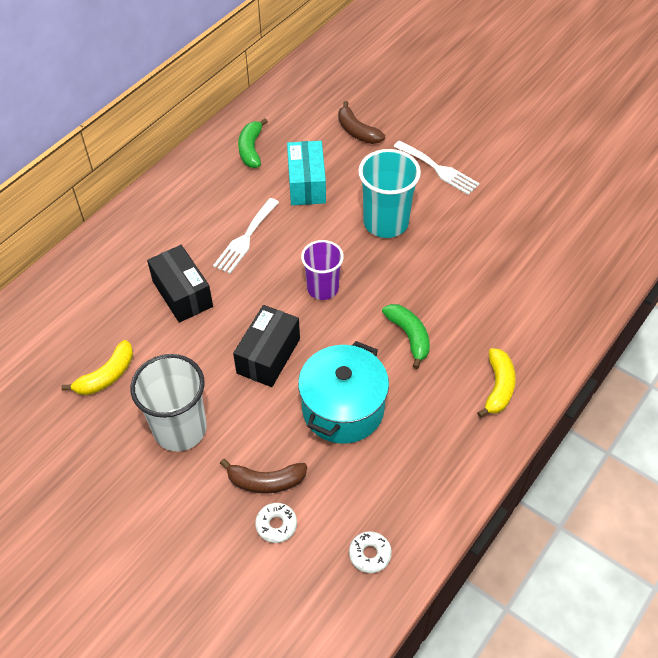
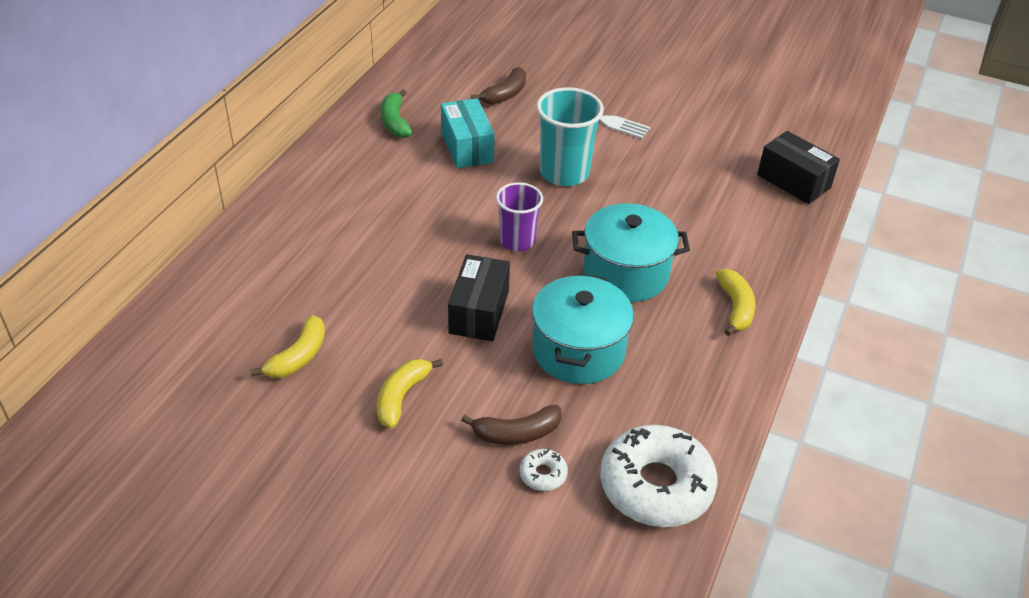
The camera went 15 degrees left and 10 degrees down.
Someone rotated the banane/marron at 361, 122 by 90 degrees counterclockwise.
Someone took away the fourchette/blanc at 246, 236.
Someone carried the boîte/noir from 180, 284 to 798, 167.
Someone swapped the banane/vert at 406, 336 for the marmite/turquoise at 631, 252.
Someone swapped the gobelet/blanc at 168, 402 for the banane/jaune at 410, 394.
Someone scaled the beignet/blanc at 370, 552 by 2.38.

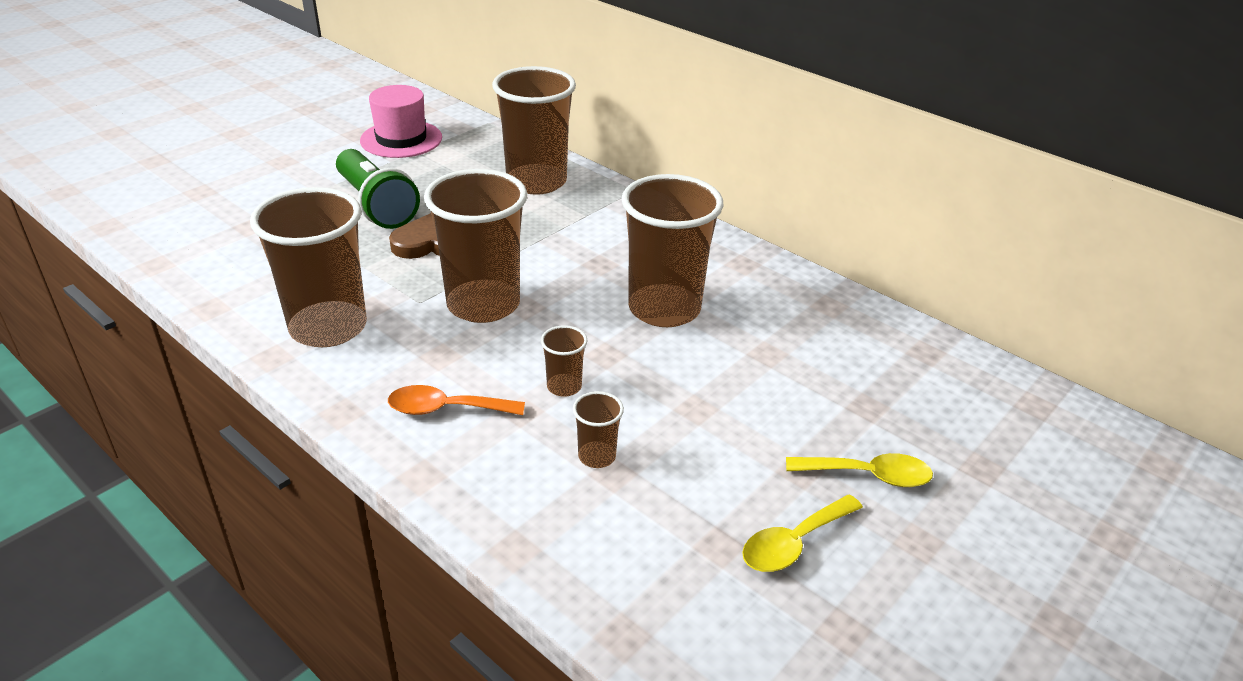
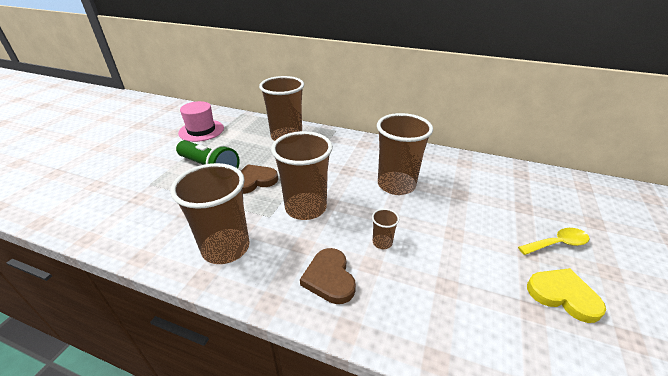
The camera went 20 degrees left and 0 degrees up.
Someone swapped the cuillère/orange at 456, 400 for the cœur/marron at 328, 276.
Someone took away the gobelet/marron at 598, 429.
Someone swapped the cuillère/jaune at 802, 533 for the cœur/jaune at 566, 295.

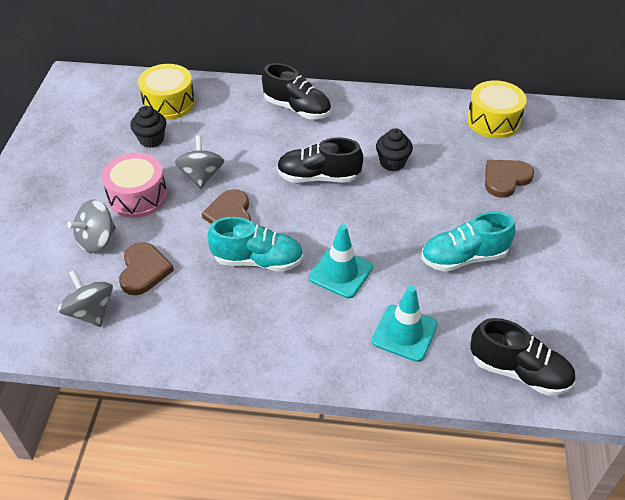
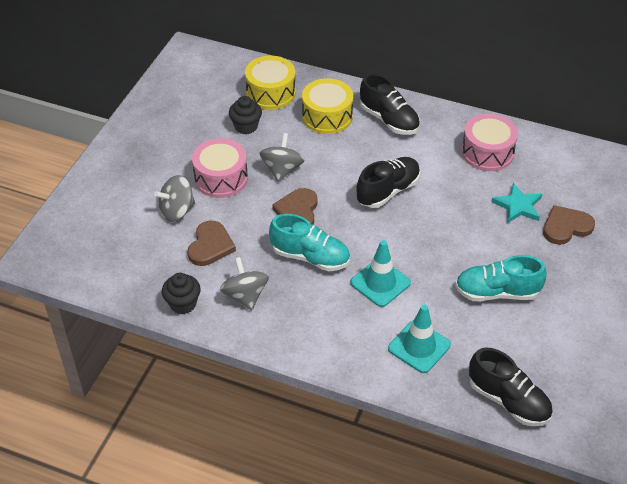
The camera went 15 degrees right and 0 degrees up.
Someone carried the tambour/jaune from 497, 109 to 327, 106.
Someone carried the muffin/noir from 394, 149 to 181, 293.
Someone rotated the chaussure/noir at 320, 160 by 120 degrees clockwise.
Someone carried the toupie/gris from 85, 298 to 244, 283.
Someone put down the tambour/rose at 490, 142.
Someone put down the étoile/turquoise at 516, 203.

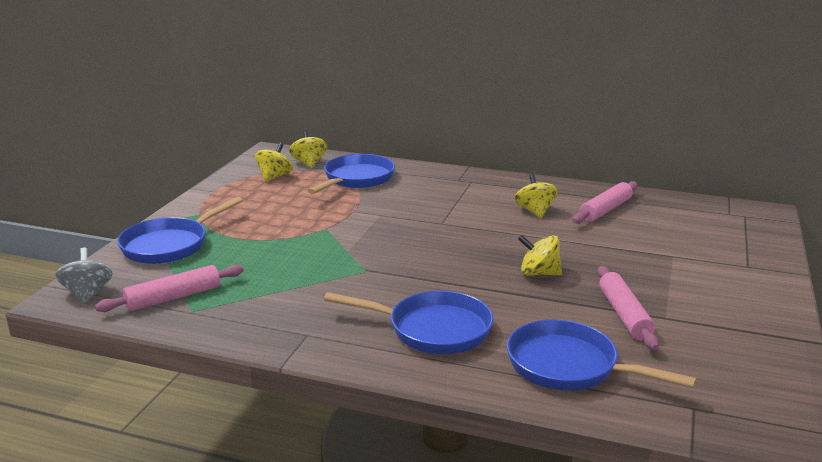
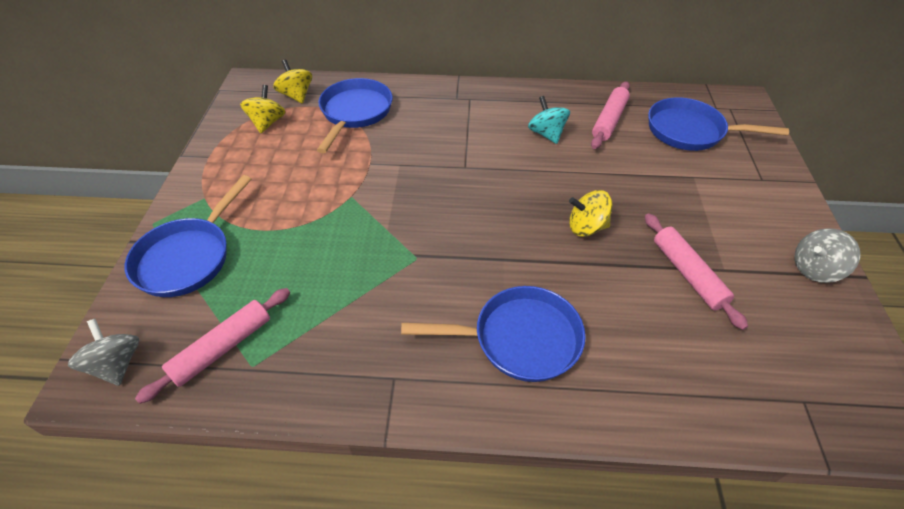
The camera went 15 degrees left and 25 degrees up.
Someone repainted the toupie/jaune at 536, 195, which became the toupie/turquoise at 549, 120.
Someone carried the poêle/bleu from 602, 355 to 718, 124.
Someone put down the toupie/gris at 827, 255.

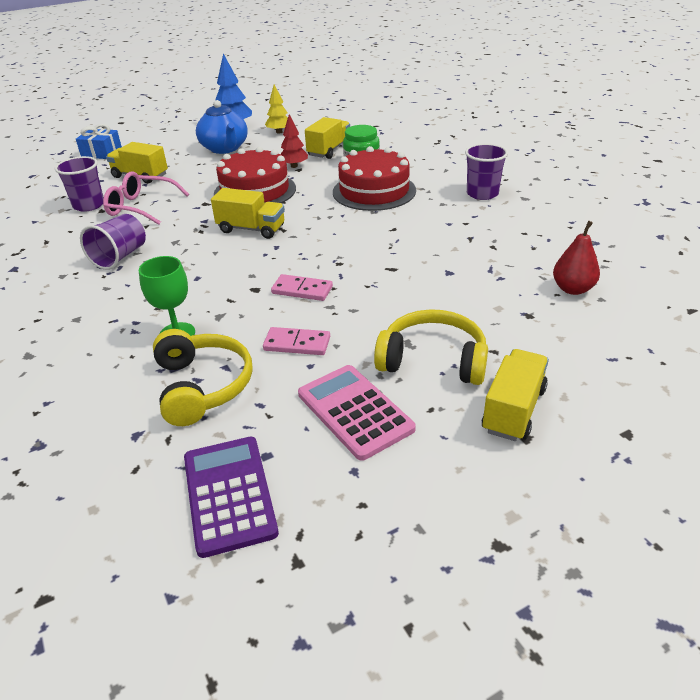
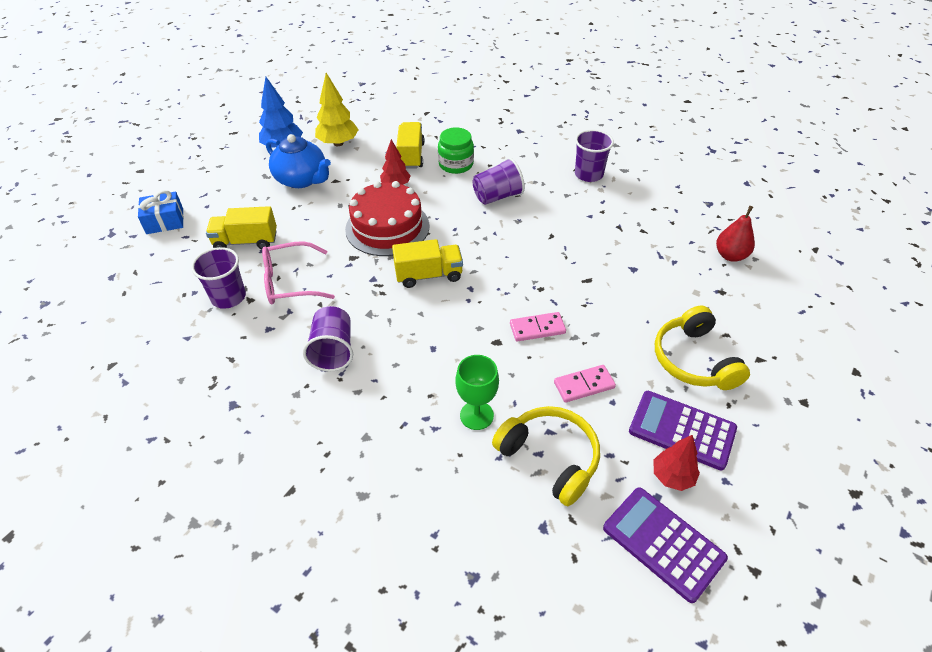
The camera went 30 degrees left and 10 degrees up.
Someone scaled the arbre/jaune at 276, 109 by 1.51.
Someone swapped the gâteau/rouge at 374, 178 for the gobelet/violet at 499, 181.
Someone rotated the casque audio/jaune at 431, 347 by 90 degrees counterclockwise.
Someone took away the camion/jaune at 515, 395.
Someone repainted the calculatrice/rose at 357, 413, which became the calculatrice/violet at 683, 430.
Someone put down the arbre/rouge at 676, 463.

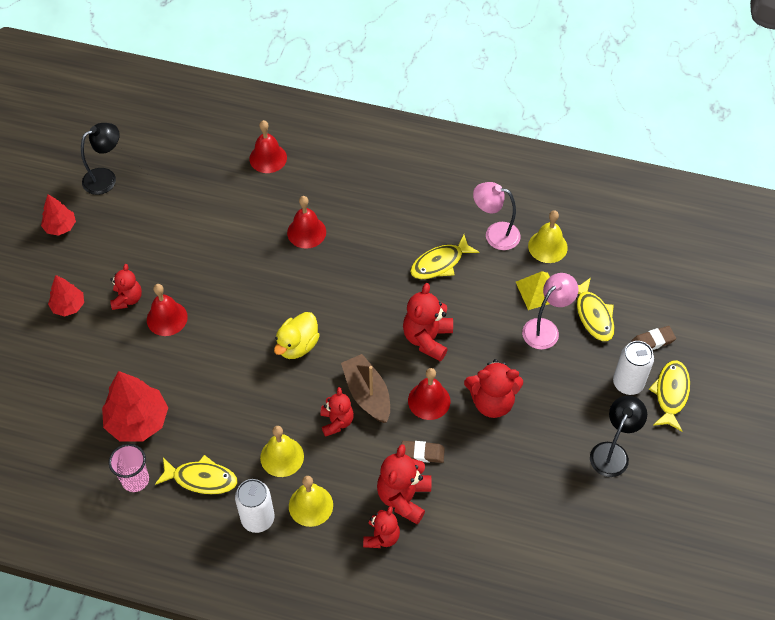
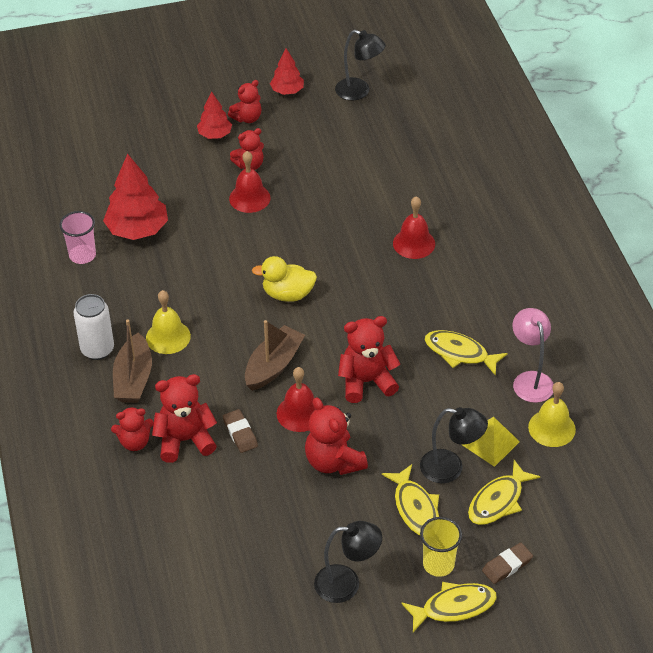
The camera went 60 degrees right and 10 degrees down.
Someone took away the cloche/rouge at 268, 146.
Someone repainted the lampe/rose at 550, 311, which became the lampe/noir at 454, 445.
Someone rotated the gomme/marron at 654, 338 by 75 degrees counterclockwise.
Someone swapped the canette/blanc at 633, 368 for the gobelet/jaune at 441, 547.
Someone carried the ours en peluche/rouge from 337, 412 to 245, 101.
Someone carried the poisson/jaune from 196, 474 to 410, 500.
Someone swapped the cloche/jaune at 311, 501 for the bateau/marron at 132, 361.

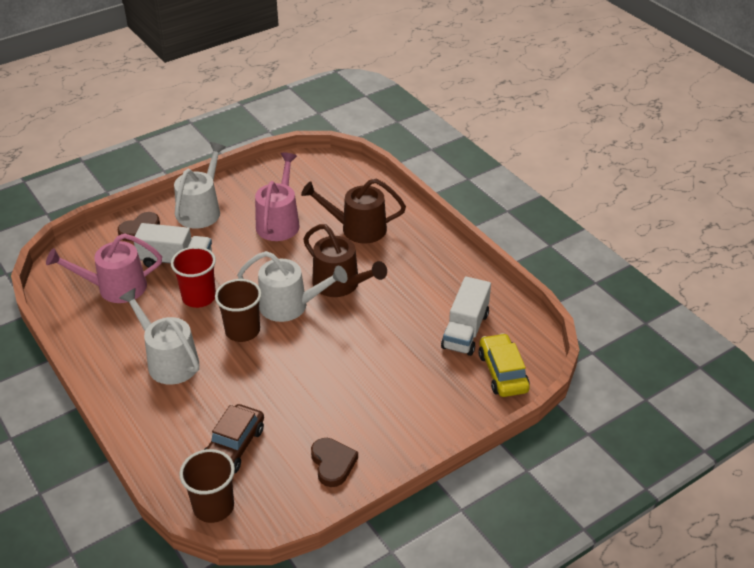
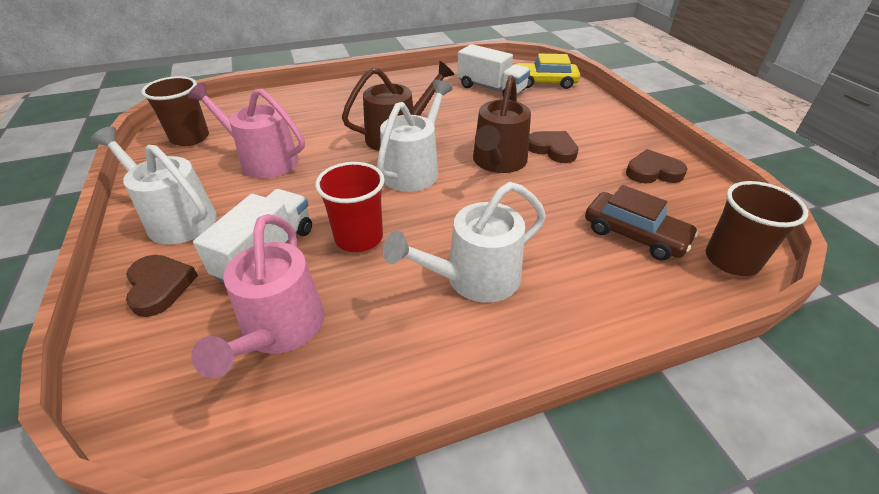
The camera went 75 degrees left and 0 degrees up.
Someone carried the arrosoir/marron from 353, 211 to 502, 124.
Someone carried the gobelet/marron from 238, 310 to 175, 111.
Someone put down the cœur/marron at 553, 147.

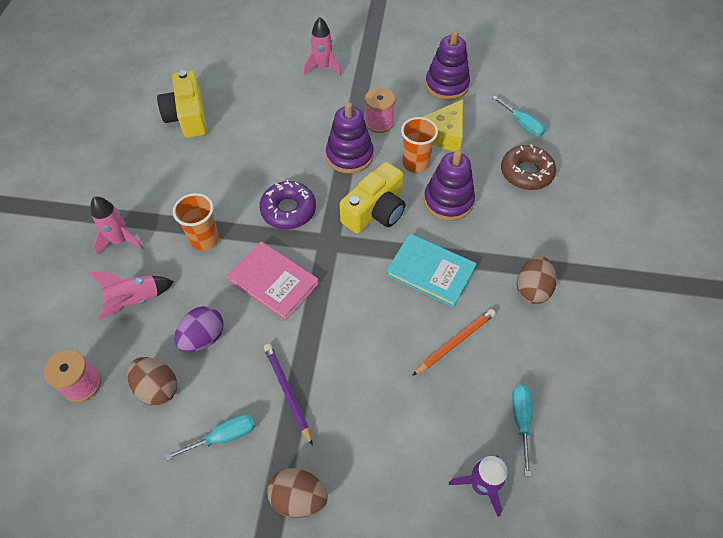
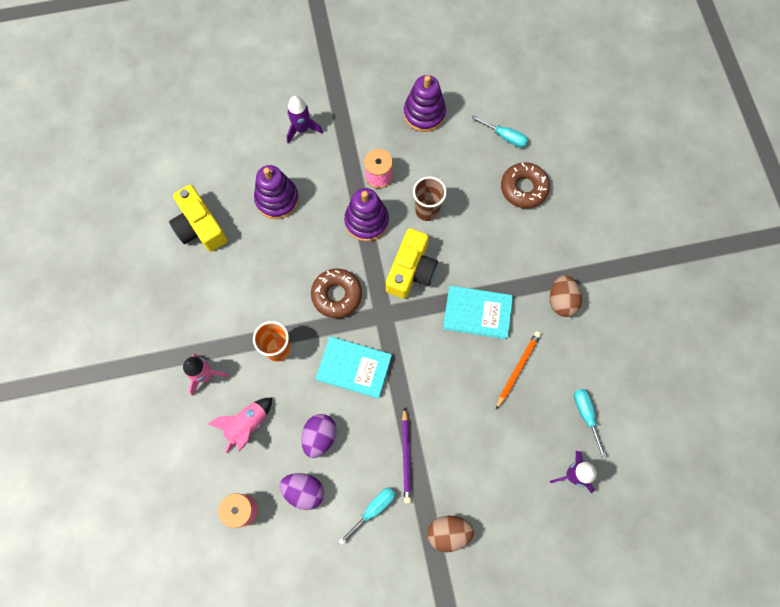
The camera went 20 degrees left and 15 degrees up.
Someone repainted the fusée/rose at 323, 46, which became the fusée/violet at 304, 120.
Someone took away the fromage/jaune at 443, 125.
Someone repainted the gobelet/orange at 419, 145, which became the gobelet/marron at 430, 198.
Someone carried the jouet à empiler/violet from 449, 185 to 276, 192.
Someone repainted the beignet/violet at 287, 204, which became the beignet/marron at 336, 293.
Someone repainted the livre/rose at 273, 281, which became the livre/turquoise at 354, 367.
Someone rotated the crayon/violet at 288, 395 by 135 degrees counterclockwise.
Someone repainted the œuf/marron at 152, 381, which became the œuf/violet at 302, 491.

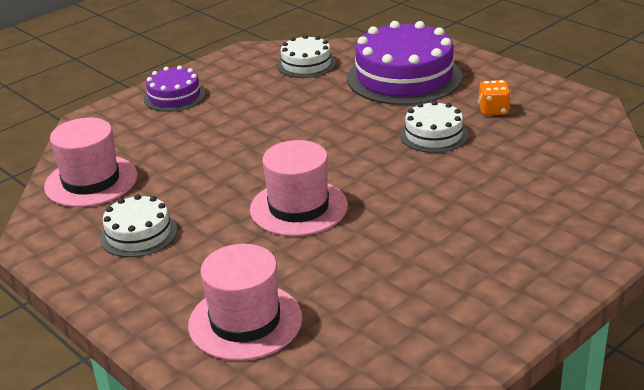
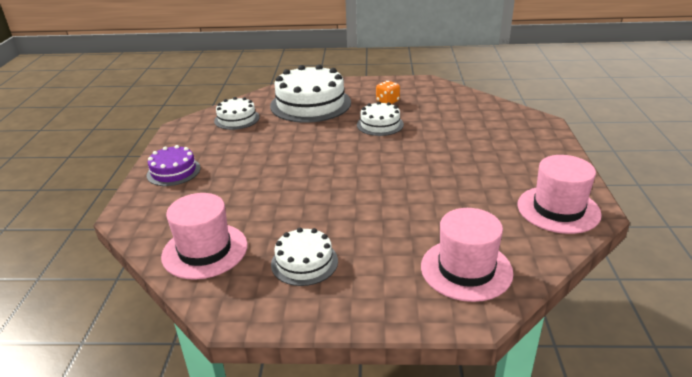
The camera went 45 degrees left and 0 degrees up.
Someone repainted the gâteau/violet at 404, 63, which became the gâteau/blanc at 310, 93.
Someone carried the chapeau/rose from 299, 188 to 560, 194.

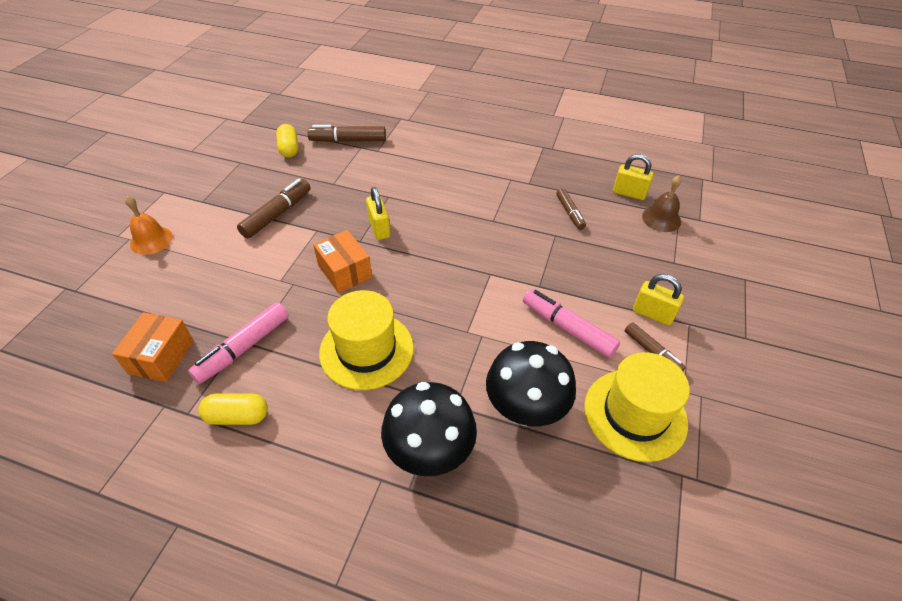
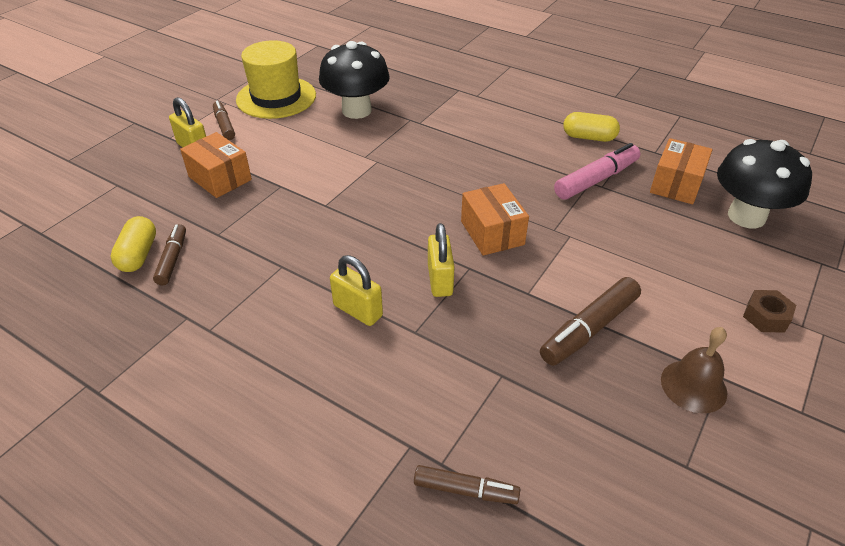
The camera went 165 degrees left and 5 degrees down.
Someone carried the gélule/jaune from 287, 141 to 133, 244.
Someone scaled the feutre/marron at 346, 133 by 0.63.
Someone carried the cadenas/jaune from 633, 177 to 356, 290.
Someone carried the cloche/marron from 661, 203 to 694, 370.
Someone swapped the cloche/orange at 149, 225 for the écrou/marron at 769, 311.
Someone took away the feutre/rose at 571, 323.
Someone took away the chapeau/jaune at 366, 340.
Someone carried the champignon/noir from 429, 429 to 764, 183.
Someone put down the boîte/orange at 216, 165.

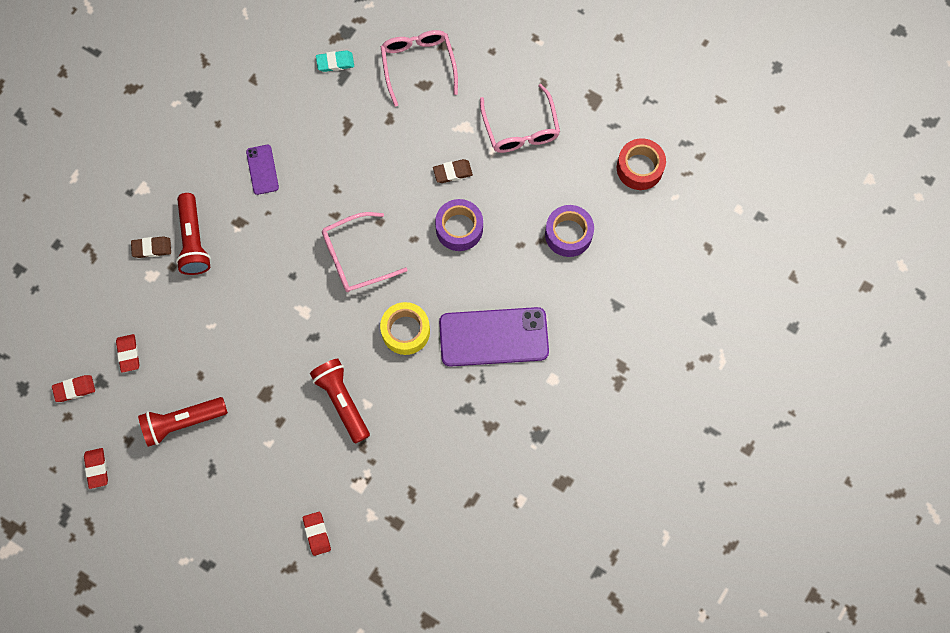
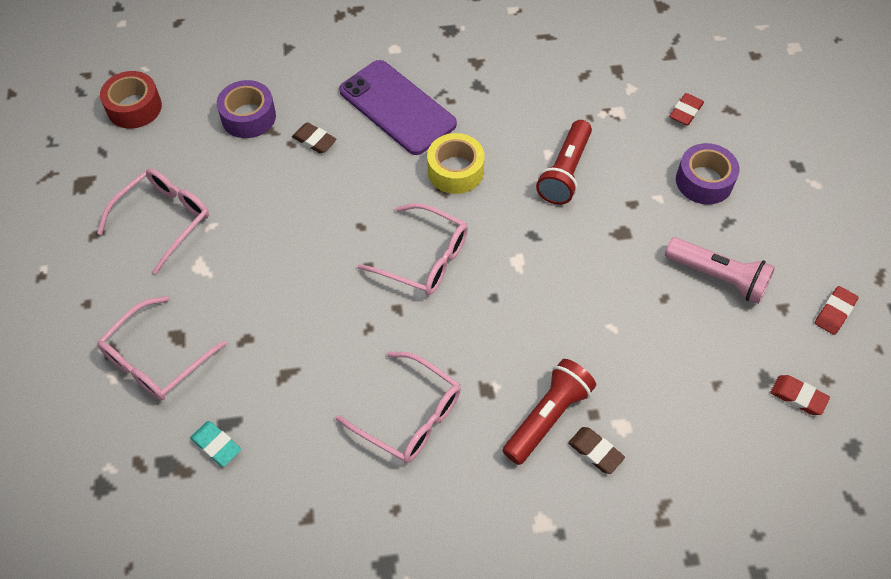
The camera went 130 degrees left and 15 degrees down.
Someone swapped the téléphone/violet at 262, 170 for the lunettes/rose at 398, 407.
Someone carried the gomme/marron from 453, 171 to 314, 138.
Someone carried the ruban adhésif/violet from 459, 225 to 707, 174.
Someone took away the gomme/rouge at 128, 353.
Someone repainted the lampe de poche/rouge at 183, 422, which became the lampe de poche/rose at 720, 270.

